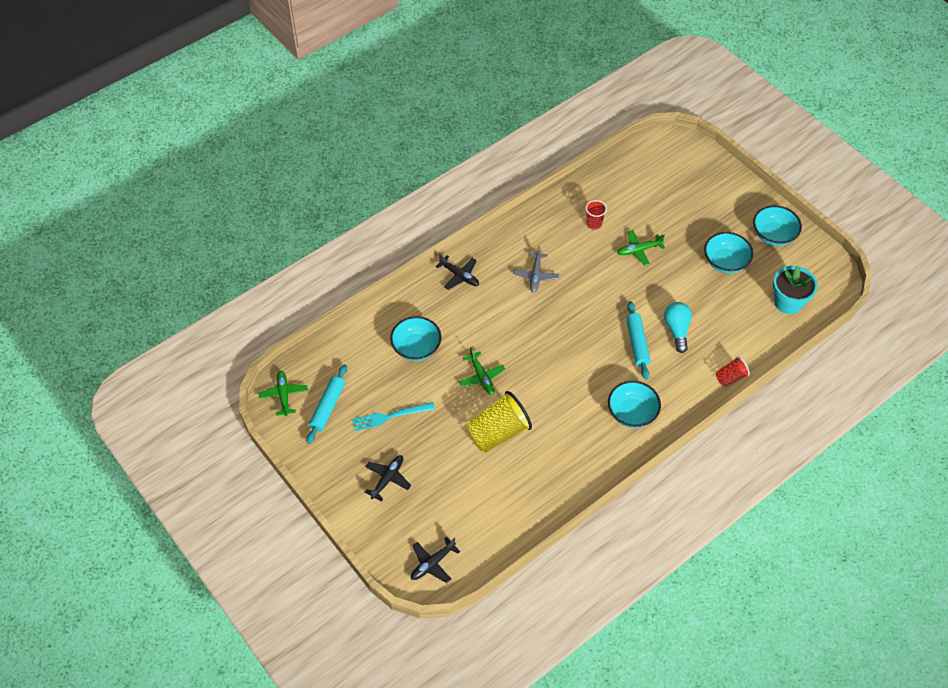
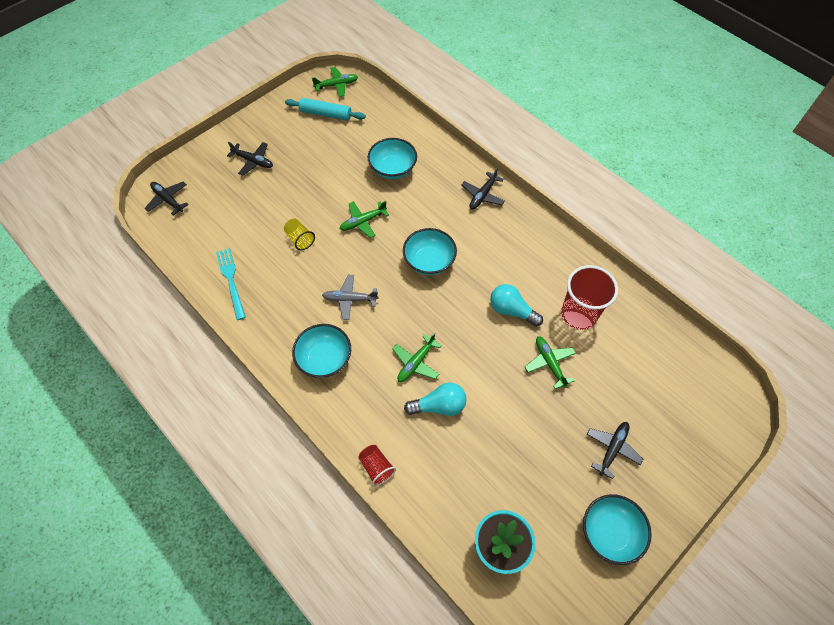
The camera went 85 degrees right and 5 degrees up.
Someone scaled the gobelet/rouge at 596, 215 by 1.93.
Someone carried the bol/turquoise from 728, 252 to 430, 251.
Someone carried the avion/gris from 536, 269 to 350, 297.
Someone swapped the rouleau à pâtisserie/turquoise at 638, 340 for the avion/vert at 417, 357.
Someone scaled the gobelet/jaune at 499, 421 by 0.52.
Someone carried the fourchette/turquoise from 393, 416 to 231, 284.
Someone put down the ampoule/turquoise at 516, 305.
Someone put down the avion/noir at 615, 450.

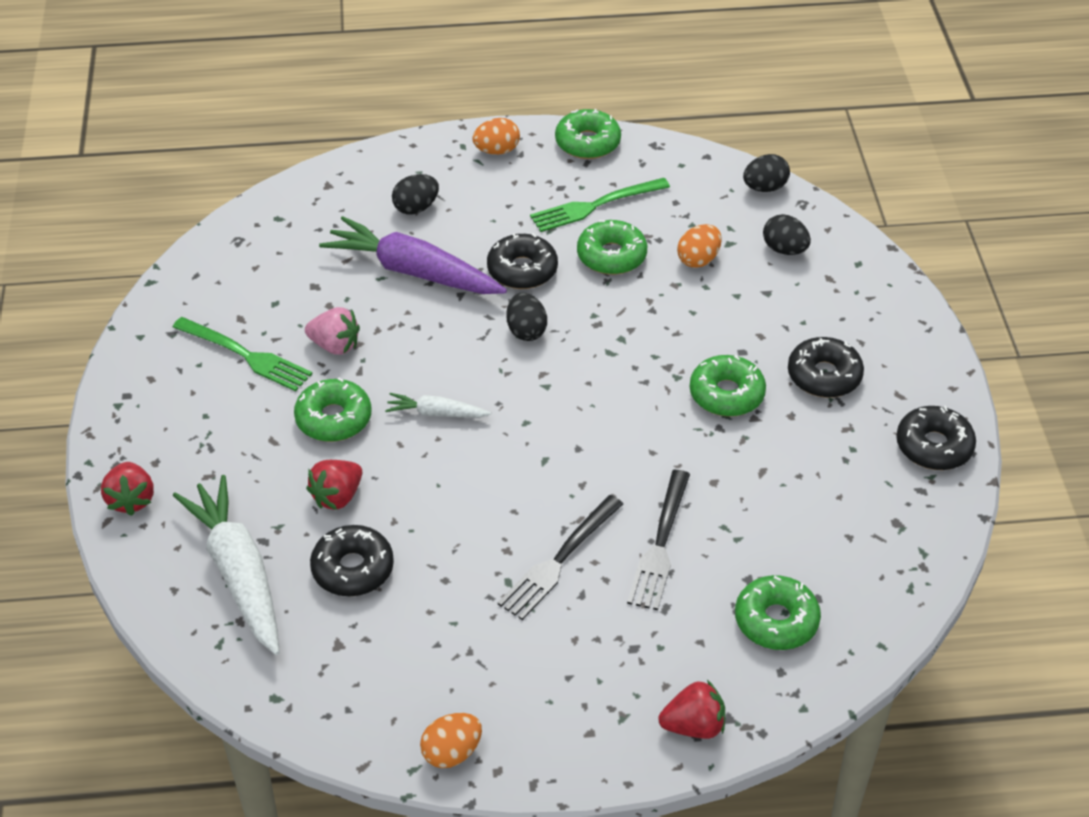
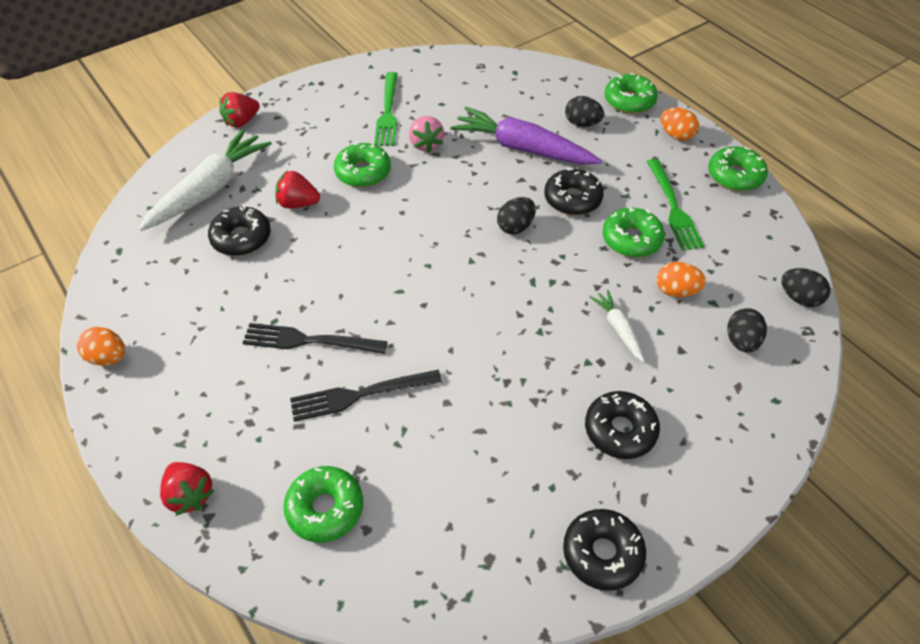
The camera went 60 degrees right and 5 degrees up.
Someone rotated the fourchette/vert at 600, 205 by 135 degrees counterclockwise.
Someone rotated the carotte/violet at 413, 255 by 60 degrees counterclockwise.
Someone carried the beignet/vert from 728, 386 to 631, 93.
Someone carried the carotte/blanc from 438, 405 to 616, 326.

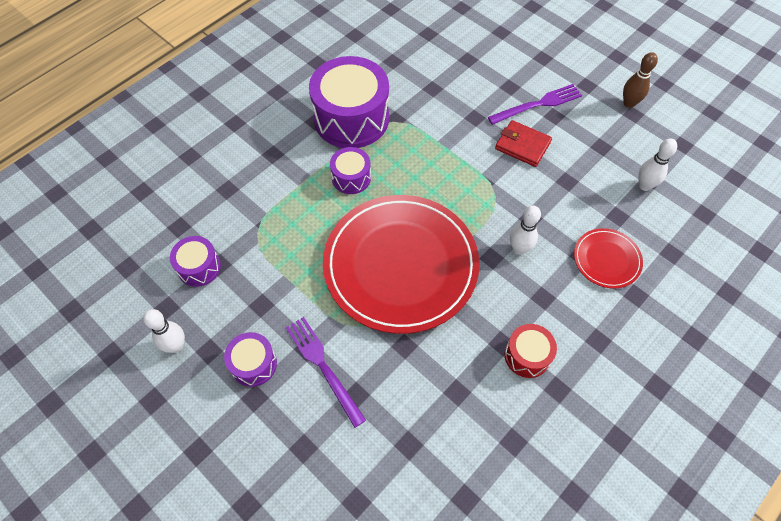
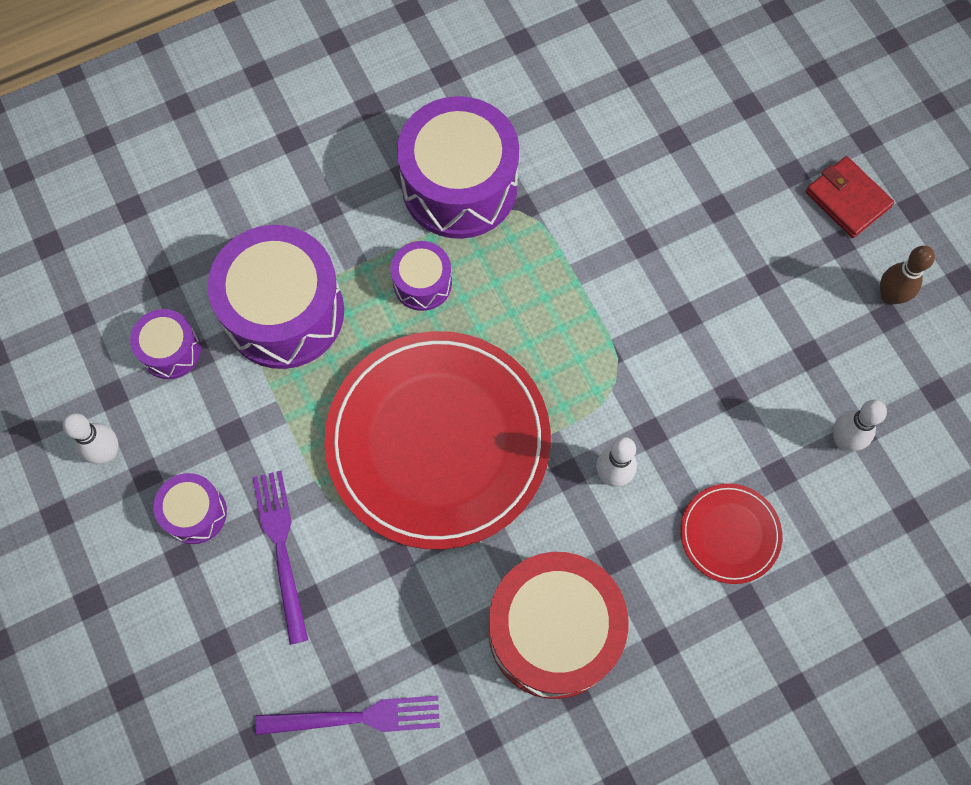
The camera went 20 degrees right and 10 degrees up.
Someone carried the fourchette/violet from 535, 104 to 348, 715.
Someone carried the portefeuille/rouge from 523, 143 to 849, 197.
Someone scaled the tambour/rouge at 531, 351 by 2.02.
Someone put down the tambour/violet at 275, 297.

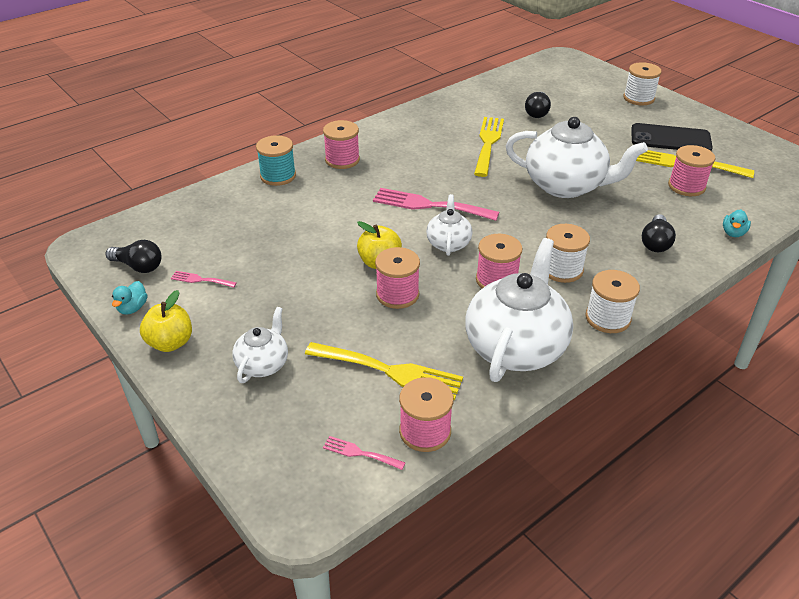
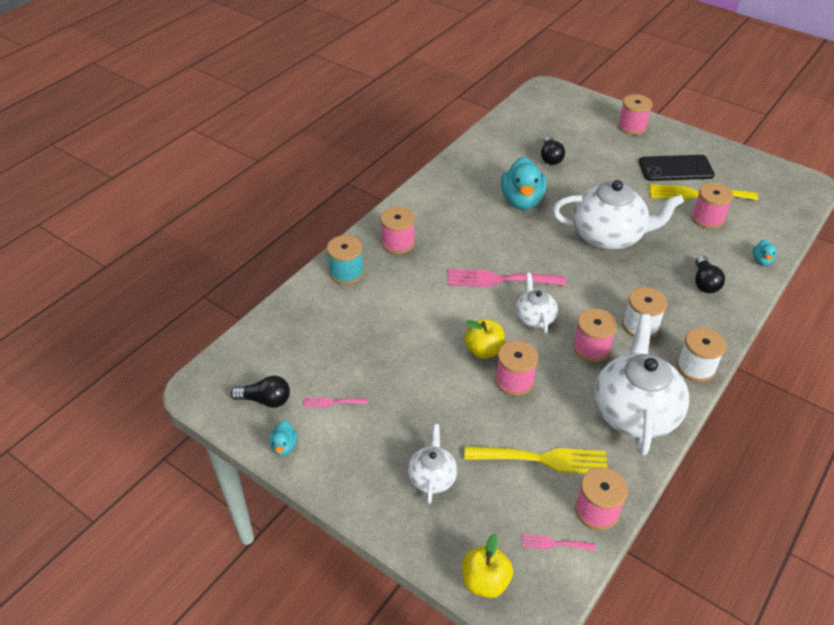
The camera went 15 degrees left and 5 degrees up.
Someone repainted the bobine/blanc at 642, 83, which became the bobine/rose at 635, 114.
Someone swapped the fourchette/jaune at 489, 147 for the canard/turquoise at 523, 183.
Someone carried the pomme/jaune from 166, 321 to 487, 566.

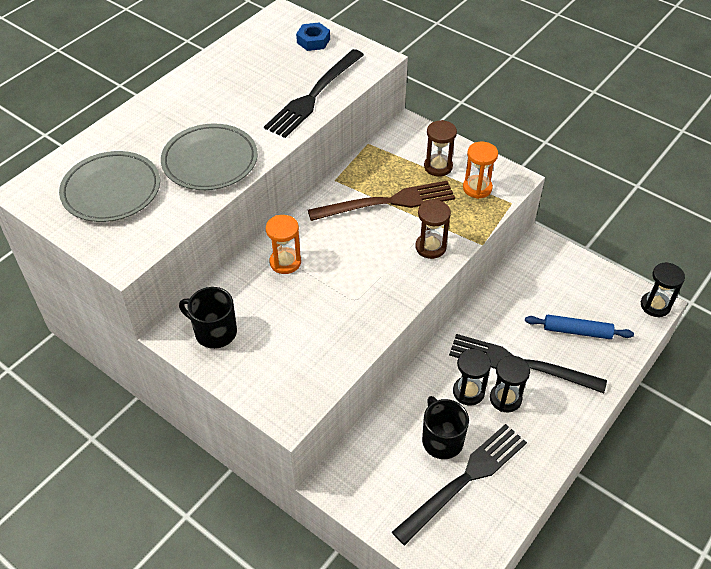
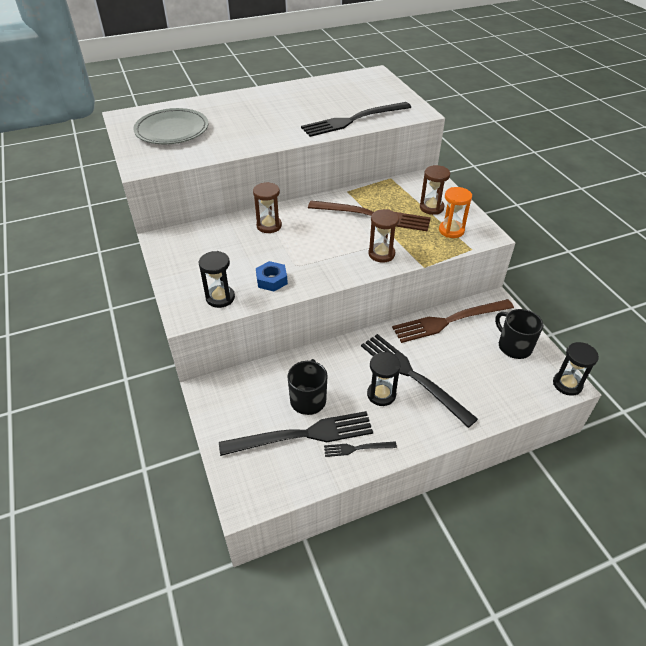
The camera went 30 degrees right and 5 degrees down.
Someone carried the écrou/bleu from 313, 37 to 272, 276.
Someone took away the assiette/gris at 209, 157.
Someone repainted the sablier/orange at 283, 244, which became the sablier/marron at 267, 207.
Someone carried the tasse/noir from 208, 318 to 519, 334.
Someone took away the rouleau à pâtisserie/bleu at 579, 327.
Someone carried the sablier/noir from 472, 377 to 217, 279.
Someone put down the fourchette/marron at 453, 321.
Someone put down the fourchette/noir at 360, 449.

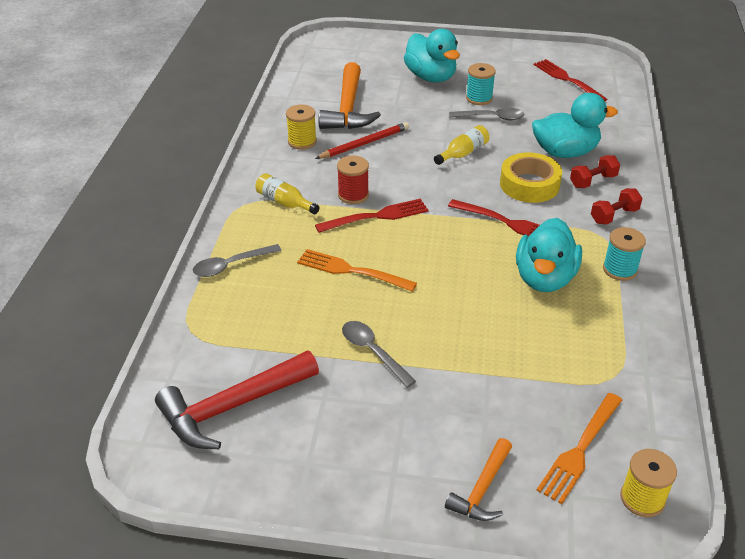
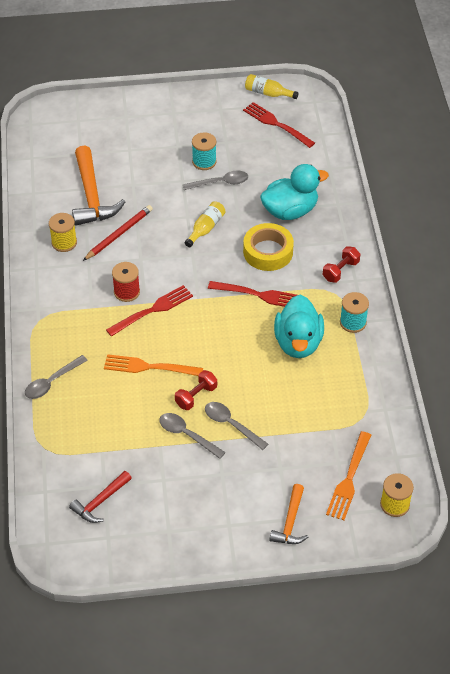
The camera went 15 degrees left and 10 degrees up.
Someone took away the canard/turquoise at 432, 55.
Someone carried the haltère/rouge from 595, 171 to 196, 390.
Someone carried the bouteille/jaune from 287, 193 to 272, 86.
Someone scaled the marteau/rouge at 237, 400 by 0.57.
Someone put down the cuillère/gris at 236, 426.

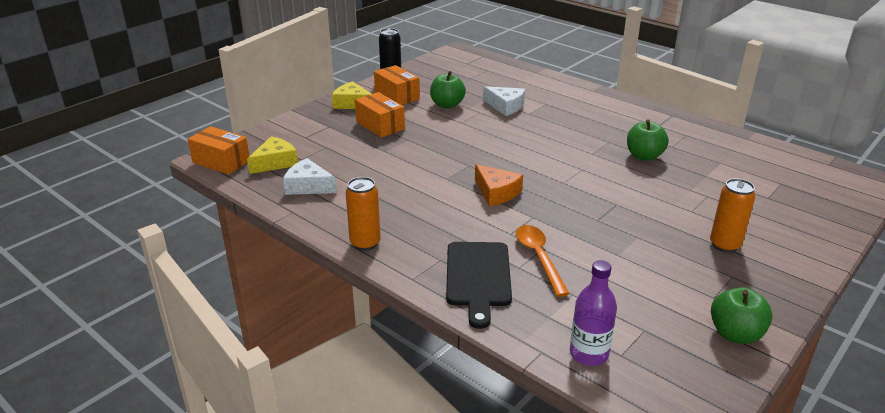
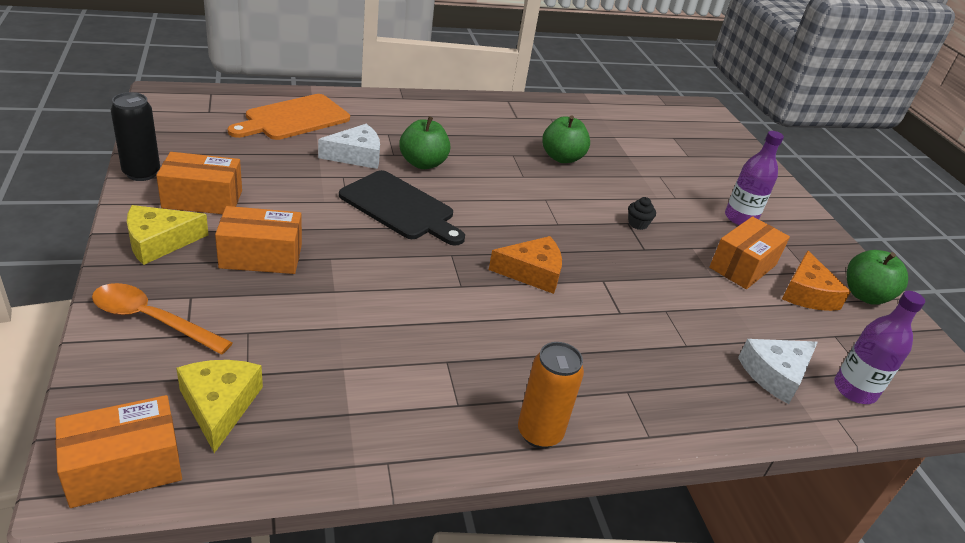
The camera went 60 degrees left and 5 degrees up.
Someone carried the pomme/vert from 448, 89 to 425, 142.
Someone carried the fromage/blanc from 310, 176 to 778, 371.
Someone swapped the canette/orange at 732, 215 for the bouteille/violet at 754, 178.
Someone carried the cuillère/orange from 543, 261 to 162, 318.
Someone carried the planche à découper/noir from 479, 285 to 402, 208.
Someone put down the planche à découper/orange at 289, 117.
Someone put down the muffin/noir at 642, 213.
Someone put down the boîte/orange at 749, 252.
Someone put down the fromage/orange at 816, 280.

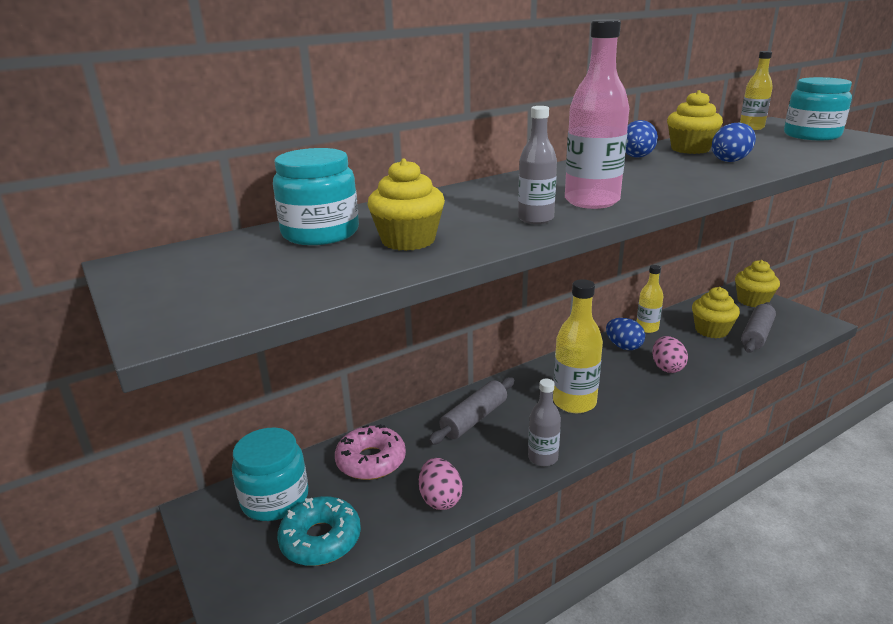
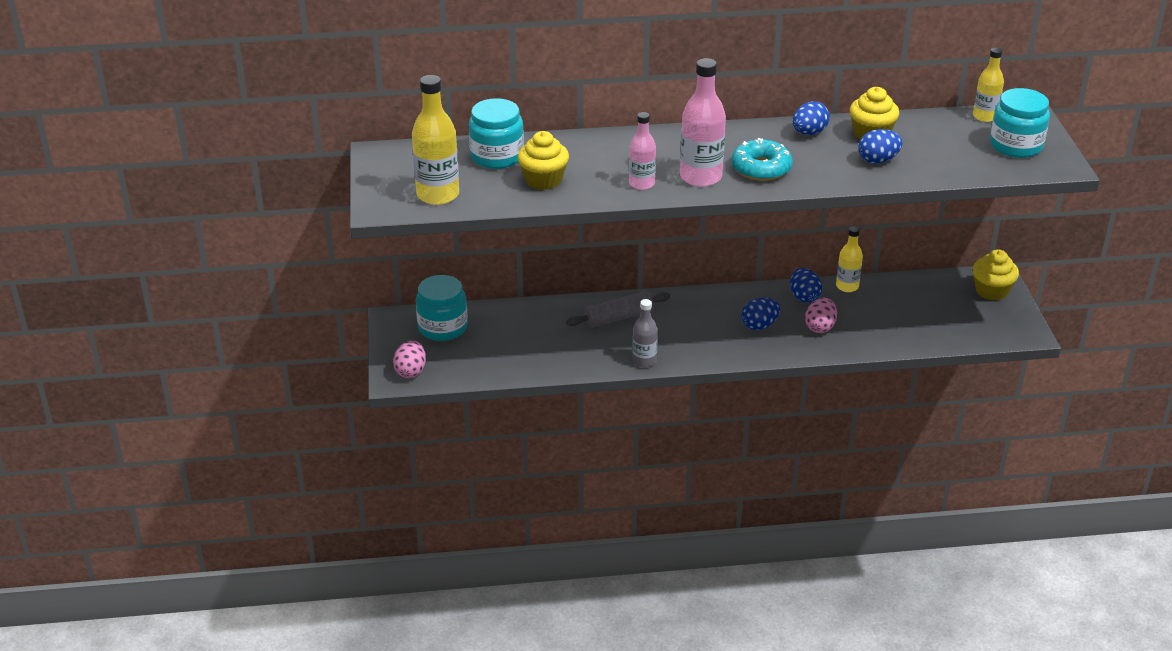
The camera went 25 degrees right and 10 degrees up.
Someone repainted the bouteille/gris at 537, 165, which became the bouteille/rose at 642, 151.
Someone carried the bouteille/jaune from 578, 346 to 435, 140.
Someone took away the muffin/jaune at 716, 312.
Someone took away the rouleau à pâtisserie/gris at 758, 327.
Someone took away the beignet/rose at 370, 452.
Someone carried the œuf/rose from 441, 484 to 409, 359.
Someone carried the beignet/turquoise from 319, 531 to 762, 159.
Someone put down the œuf/bleu at 760, 314.

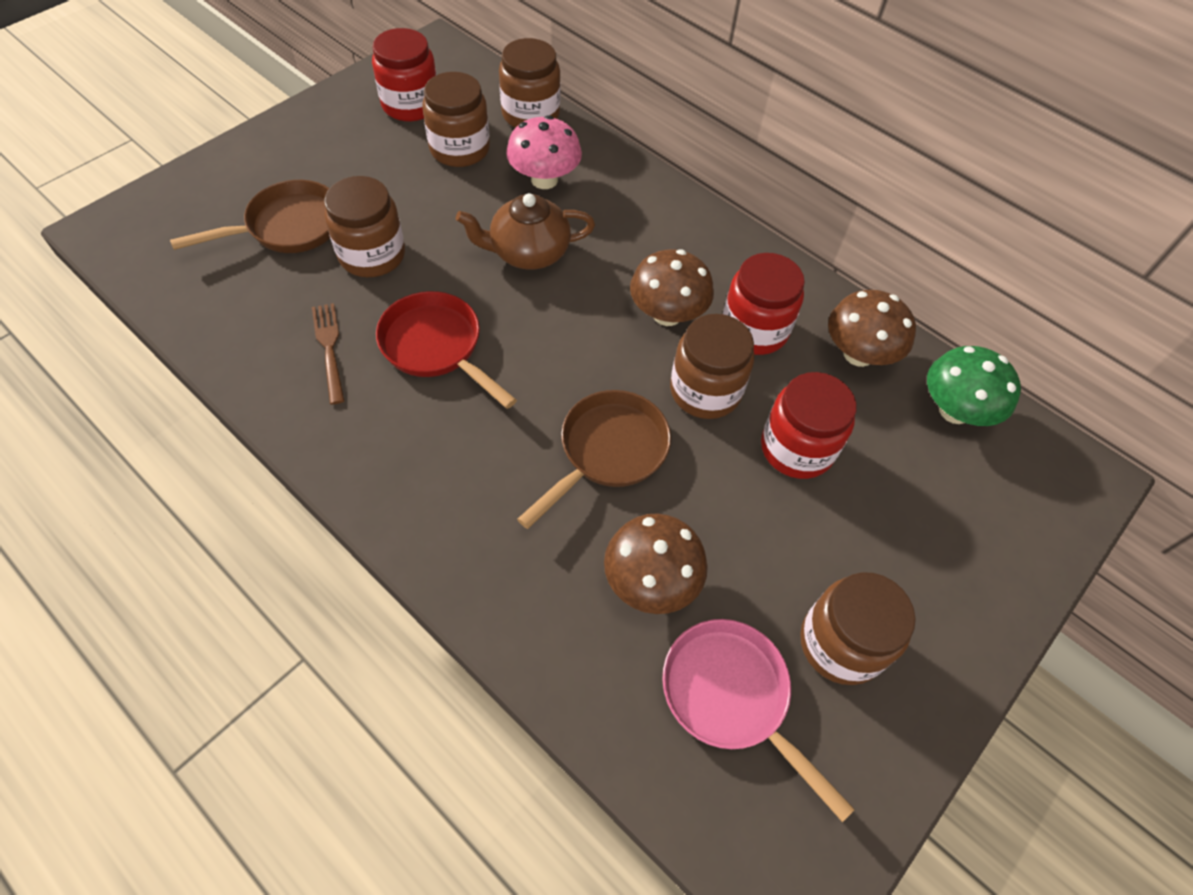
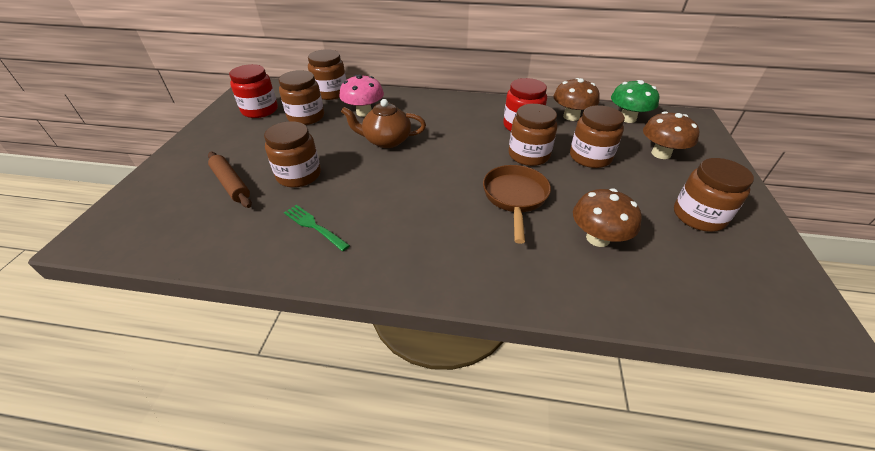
The camera went 30 degrees left and 15 degrees down.
Someone swapped the poêle/marron at 250, 216 for the rouleau à pâtisserie/marron at 230, 180.
Someone rotated the théière/marron at 525, 231 by 45 degrees clockwise.
Someone carried the champignon/marron from 672, 287 to 671, 135.
Someone took away the poêle/rouge at 446, 350.
Someone repainted the fourchette/marron at 328, 353, which became the fourchette/vert at 317, 228.
Someone repainted the bocal/rouge at 808, 425, which became the bocal/marron at 597, 136.
Someone took away the poêle/rose at 758, 720.

